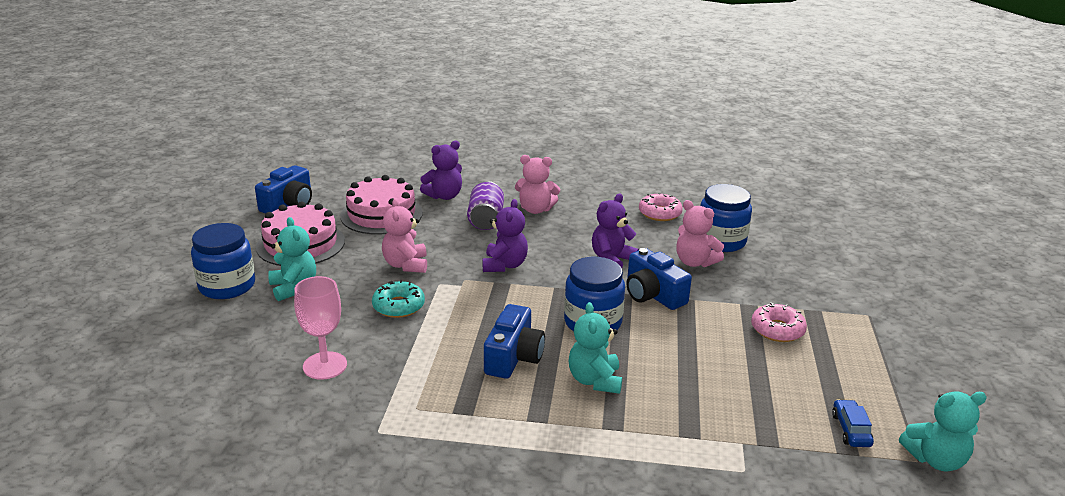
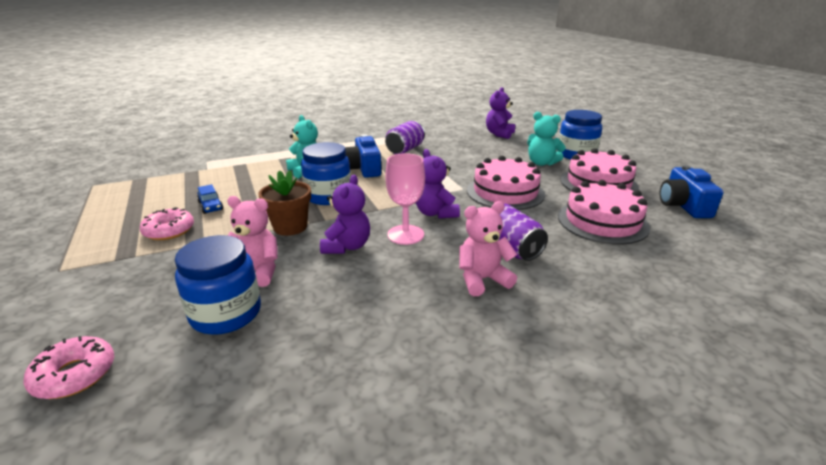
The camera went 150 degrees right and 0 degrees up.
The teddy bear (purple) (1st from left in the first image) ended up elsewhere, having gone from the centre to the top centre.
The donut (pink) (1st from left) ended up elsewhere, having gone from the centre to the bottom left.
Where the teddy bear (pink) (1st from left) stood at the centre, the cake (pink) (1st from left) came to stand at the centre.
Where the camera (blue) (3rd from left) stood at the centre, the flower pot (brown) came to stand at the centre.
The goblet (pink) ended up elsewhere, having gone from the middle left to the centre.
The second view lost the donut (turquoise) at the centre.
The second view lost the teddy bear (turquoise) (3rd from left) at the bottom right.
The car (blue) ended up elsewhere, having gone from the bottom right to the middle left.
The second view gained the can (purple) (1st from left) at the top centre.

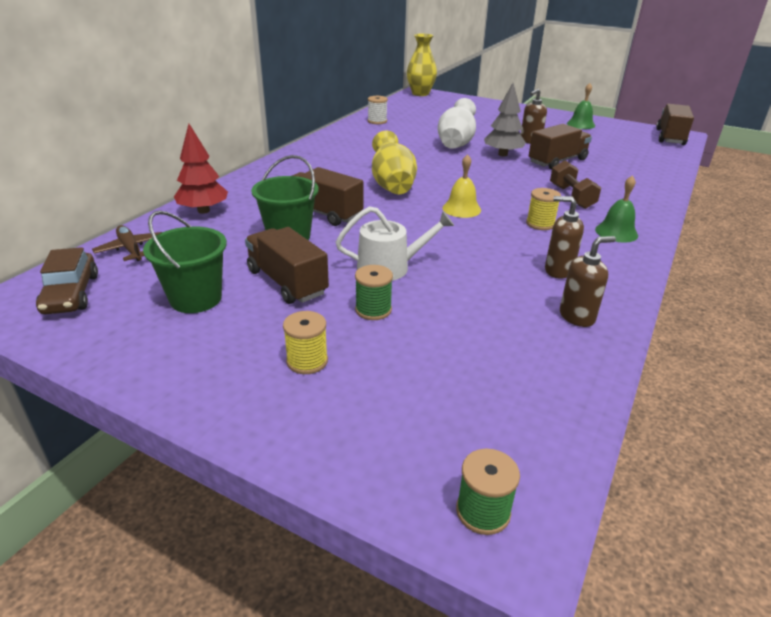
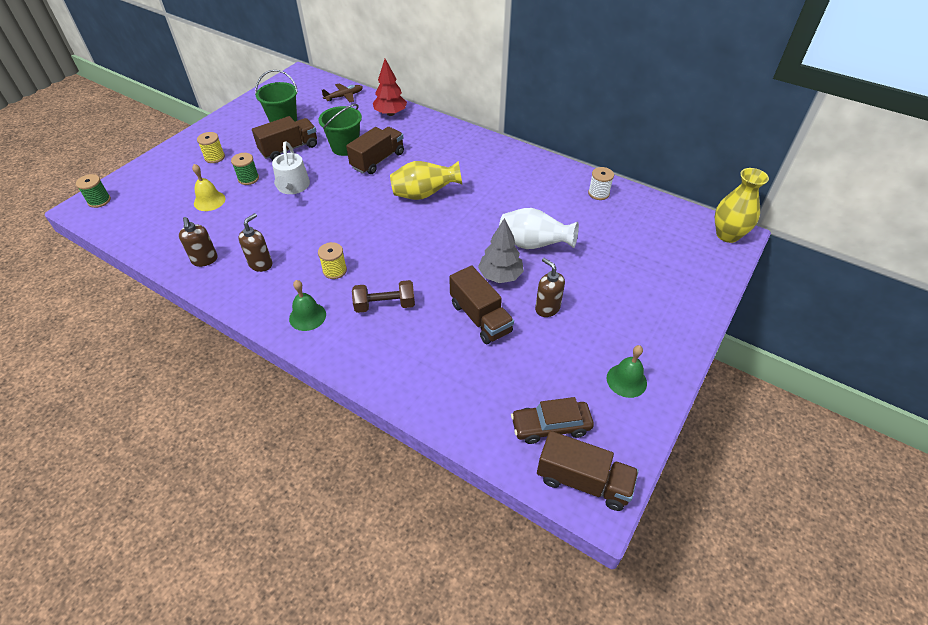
The camera went 95 degrees right and 15 degrees up.
The bell (yellow) ended up elsewhere, having gone from the top centre to the top left.
The car (brown) ended up elsewhere, having gone from the middle left to the bottom centre.

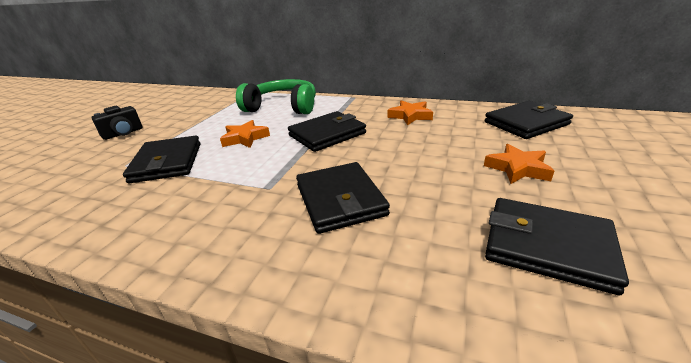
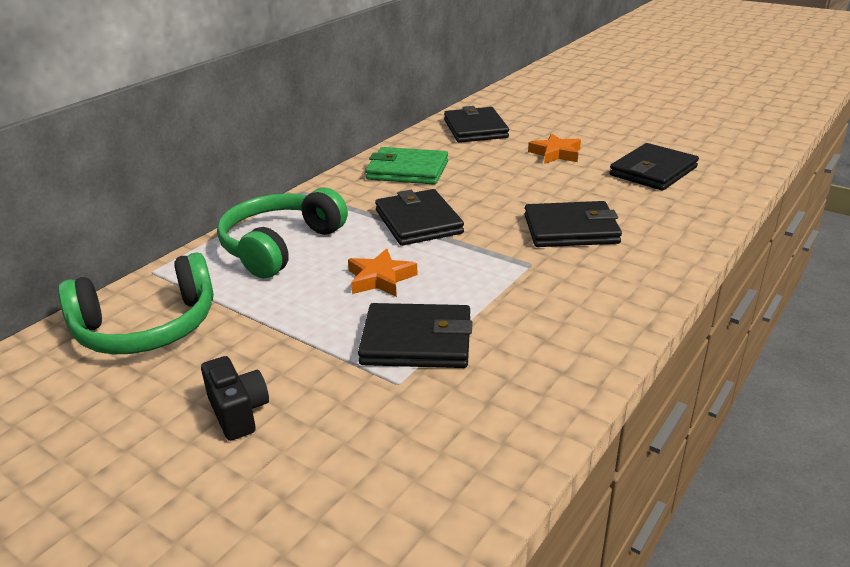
The camera went 75 degrees left and 0 degrees up.
Where the star (orange) (2nd from left) stood at the top centre, the wallet (green) came to stand at the top centre.
The second view gained the headphones (green) (1st from left) at the middle left.

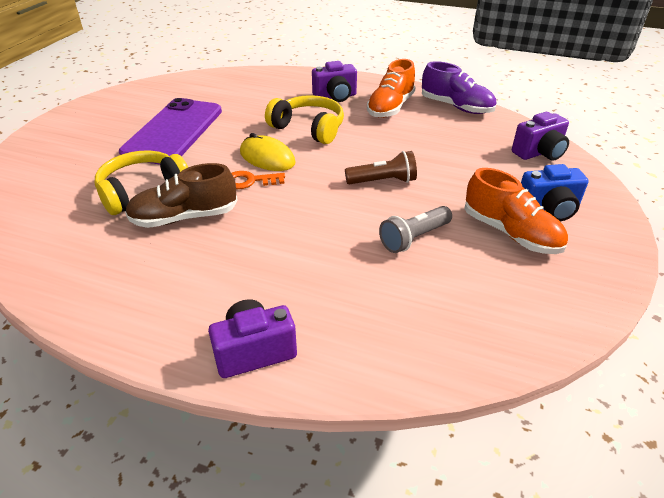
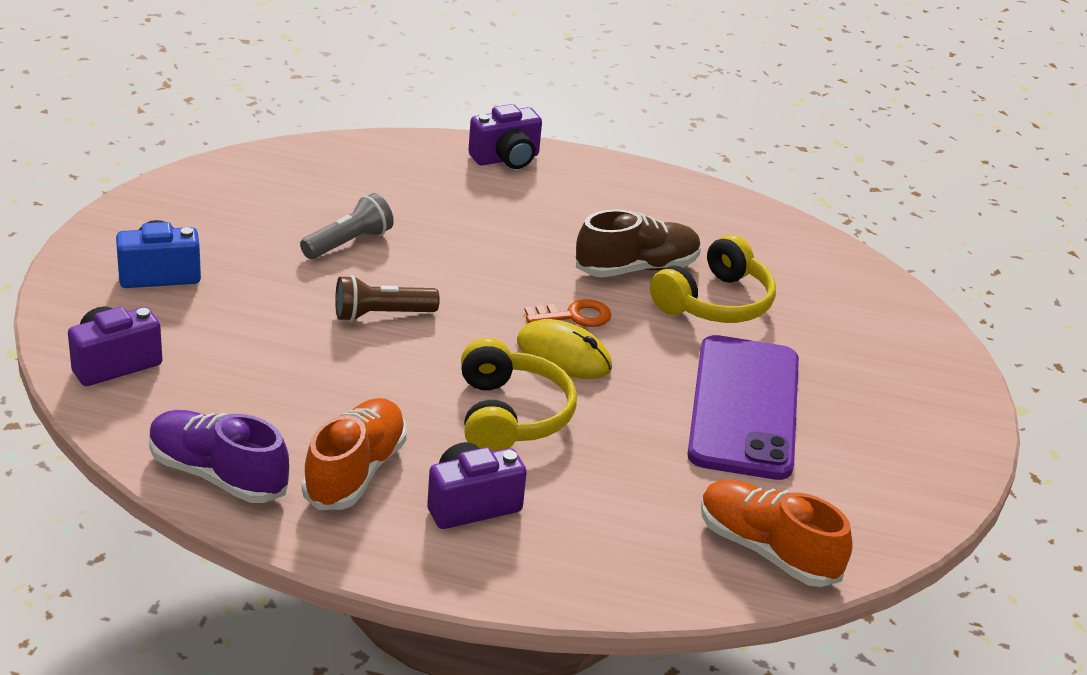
The camera went 170 degrees right and 5 degrees down.
The headphones (yellow) (2nd from left in the first image) at the top centre ended up facing another way, 120 degrees counterclockwise from before.
The shoe (orange) (2nd from left) ended up elsewhere, having gone from the middle right to the bottom right.

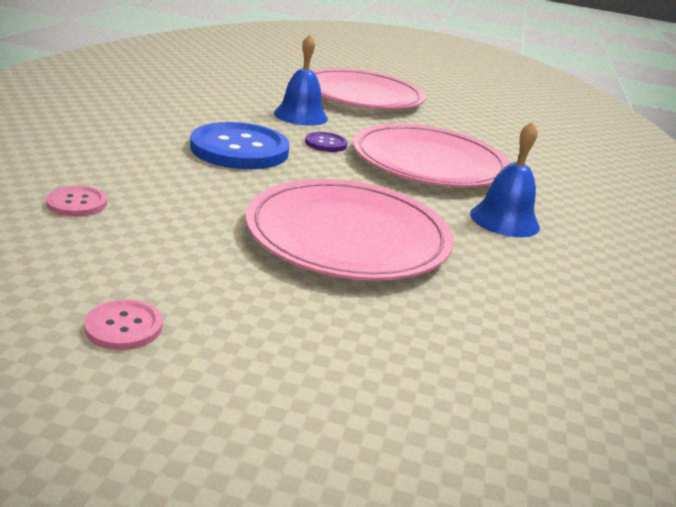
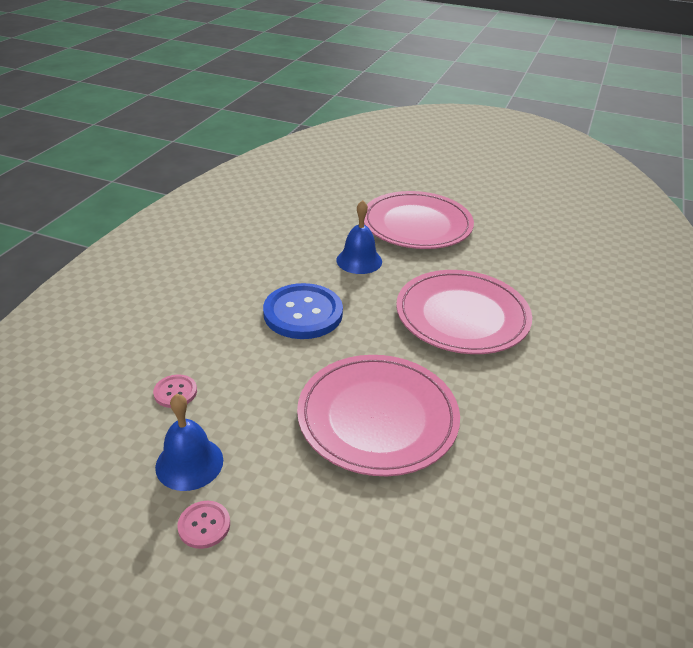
The camera went 10 degrees right and 10 degrees up.
The bell (blue) (2nd from left in the first image) ended up elsewhere, having gone from the middle right to the bottom left.
The second view lost the button (purple) at the top centre.

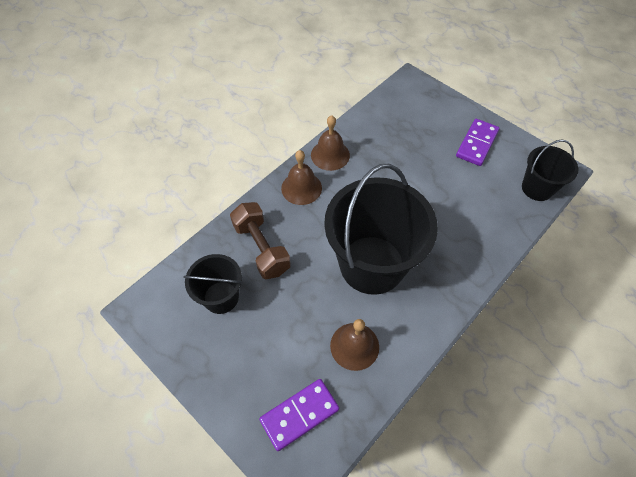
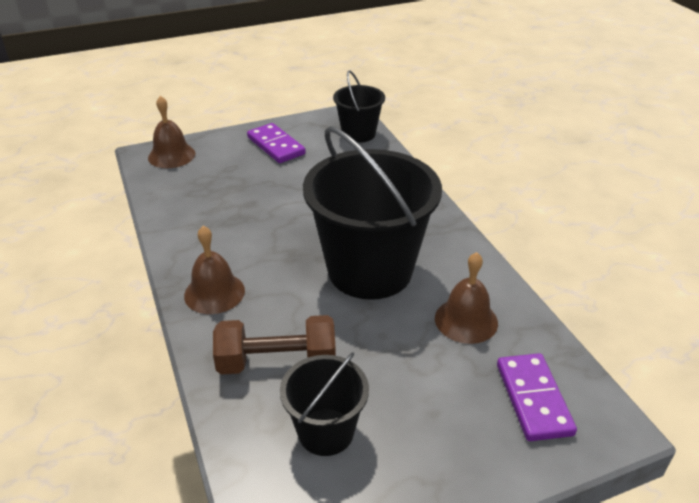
The camera went 65 degrees left and 20 degrees down.
The bell (brown) (2nd from left in the first image) ended up elsewhere, having gone from the top centre to the top left.

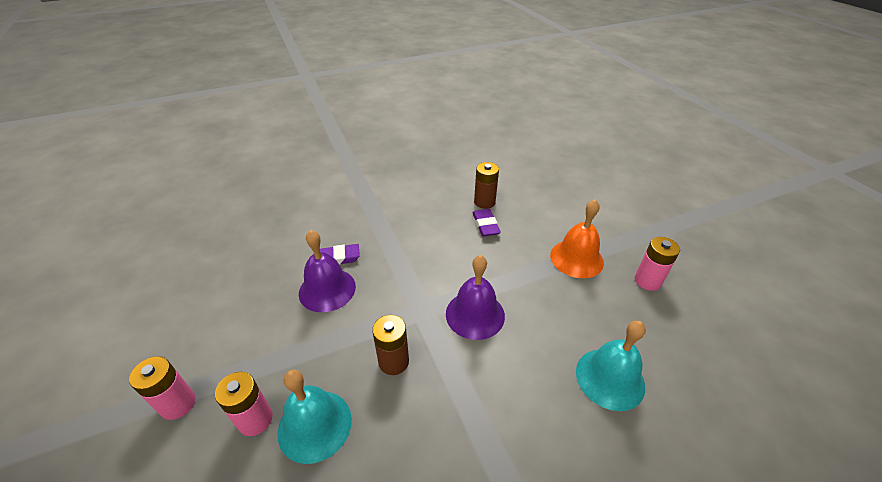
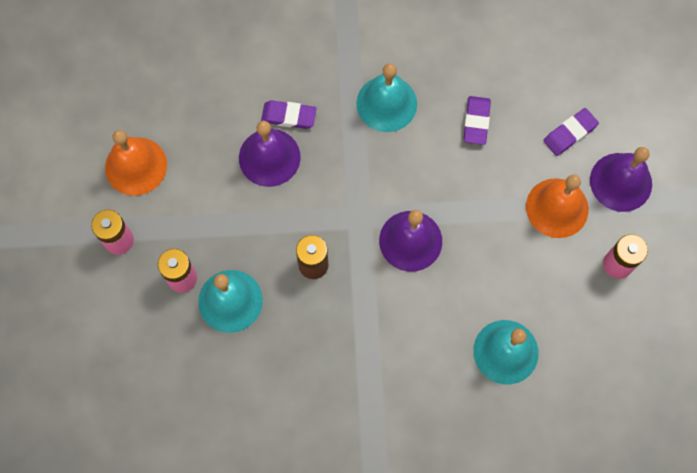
The camera went 20 degrees right and 30 degrees up.
The second view lost the battery (brown) (2nd from left) at the centre.
The second view gained the bell (turquoise) (2nd from left) at the top centre.
The second view gained the eraser (purple) (3rd from left) at the top right.
The second view gained the bell (orange) (1st from left) at the middle left.
The second view gained the bell (purple) (3rd from left) at the middle right.

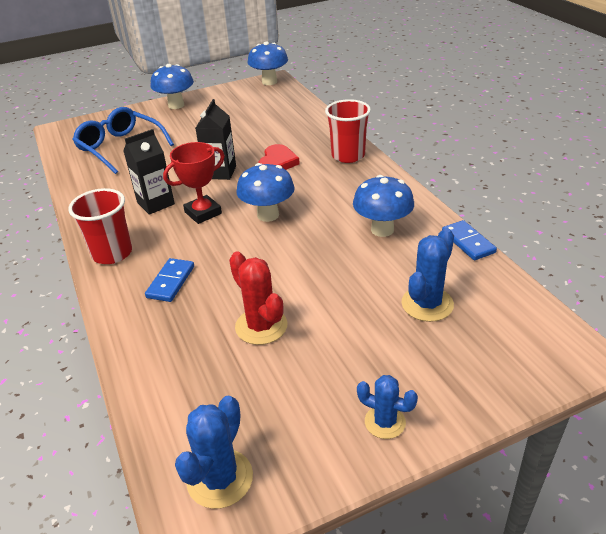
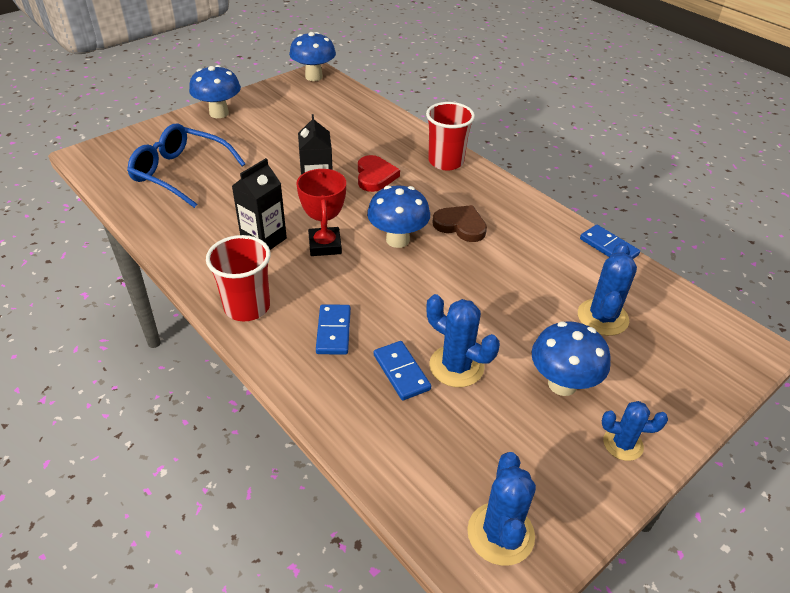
The camera went 20 degrees left and 5 degrees up.
The trophy (red) at the middle left ended up facing another way, 45 degrees counterclockwise from before.
The mushroom (blue) (4th from left) ended up elsewhere, having gone from the centre to the middle right.
What was the cactus (red) at the centre turned into the cactus (blue) (1st from left) at the centre.
The second view gained the heart (brown) at the centre.
The second view gained the domino (blue) (2nd from left) at the centre.

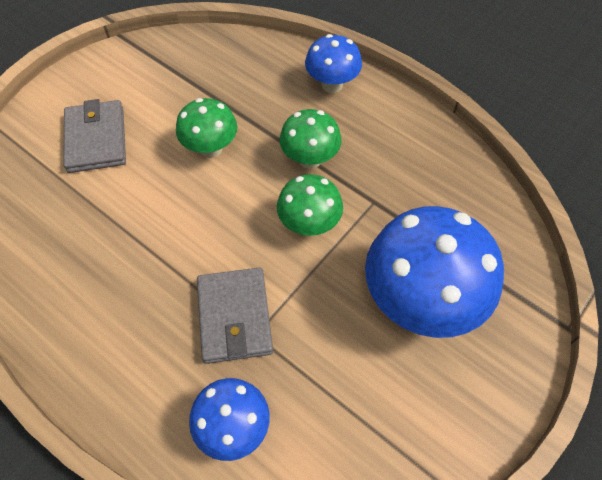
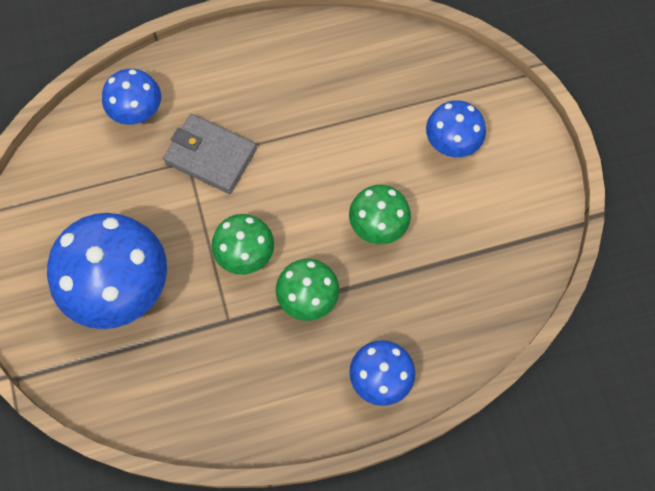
The camera went 125 degrees right and 10 degrees up.
Where the wallet (grey) (1st from left) stood at the top left, the mushroom (blue) (4th from left) came to stand at the top right.

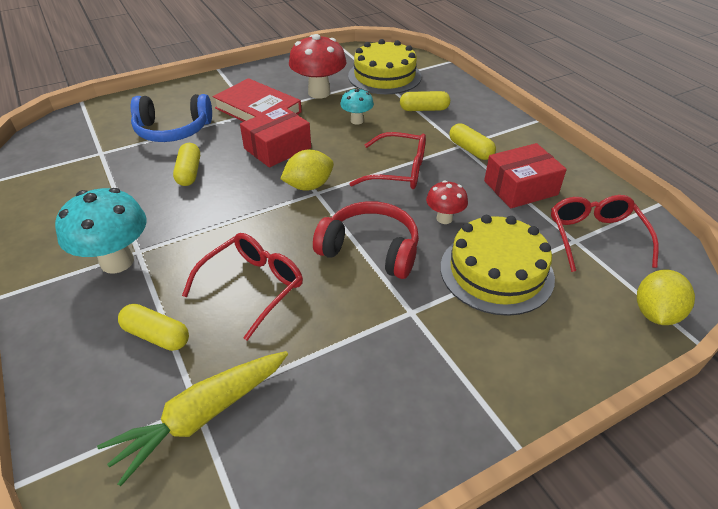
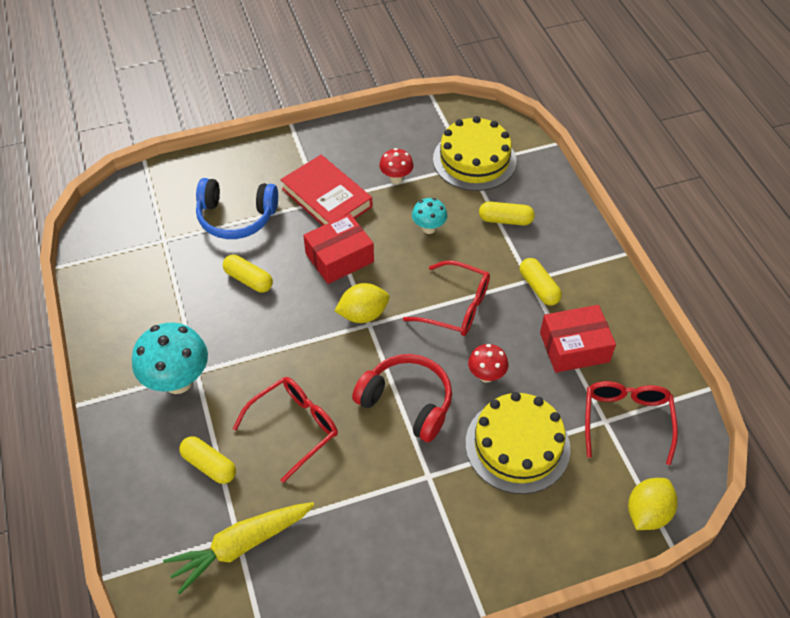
The camera went 10 degrees right and 10 degrees up.
The size of the mushroom (red) (1st from left) at the top centre changed by a factor of 0.55.
The capsule (yellow) (2nd from left) at the top left ended up facing another way, 60 degrees counterclockwise from before.

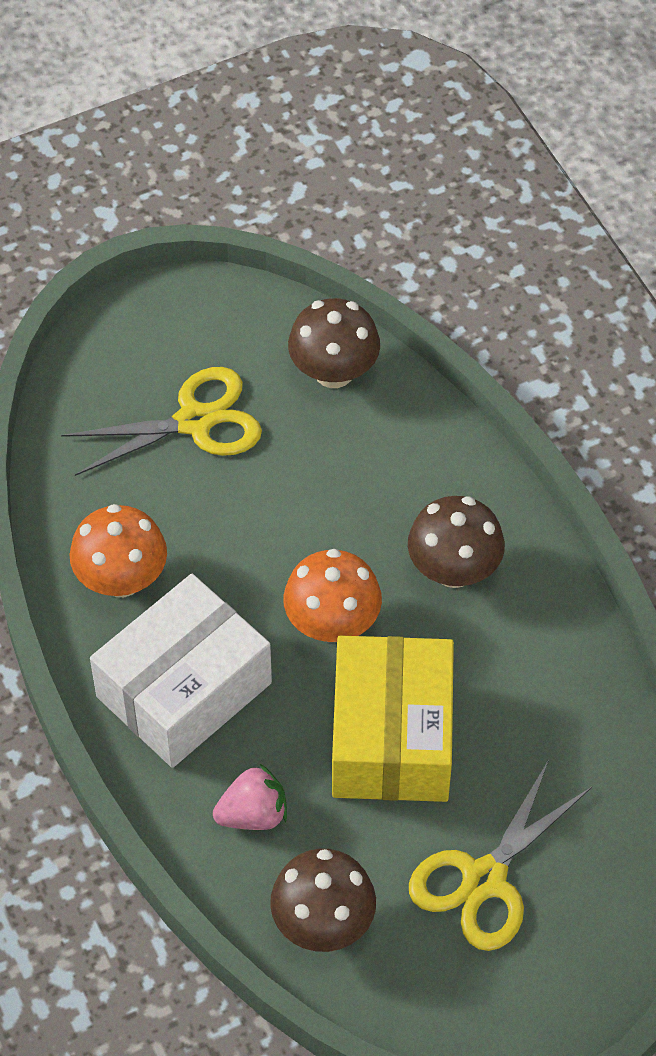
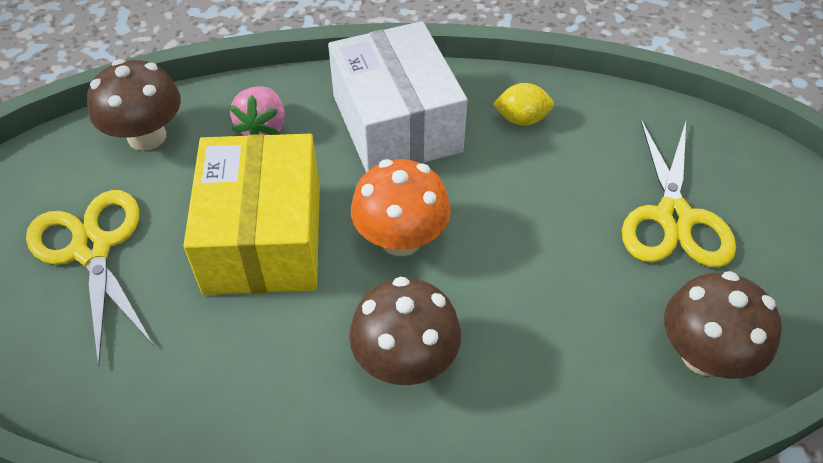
The camera went 115 degrees right and 5 degrees down.
Where the mushroom (orange) (1st from left) stood at the middle left, the lemon (yellow) came to stand at the top centre.
The box (yellow) at the bottom centre ended up facing another way, 60 degrees clockwise from before.

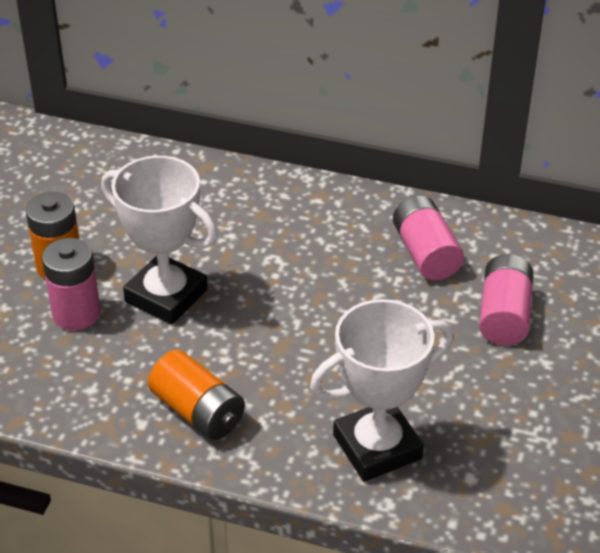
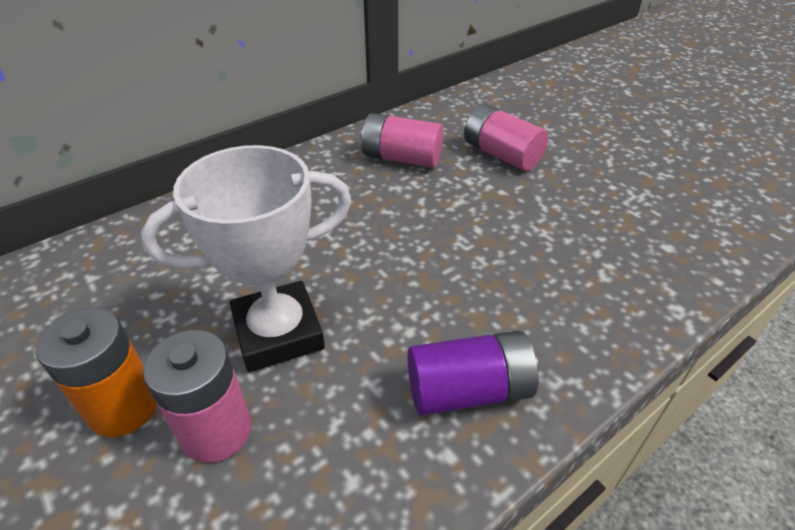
The camera went 55 degrees left and 0 degrees up.
The second view lost the trophy (white) (2nd from left) at the bottom centre.
What was the battery (orange) (2nd from left) at the bottom left turned into the battery (purple) at the bottom centre.

